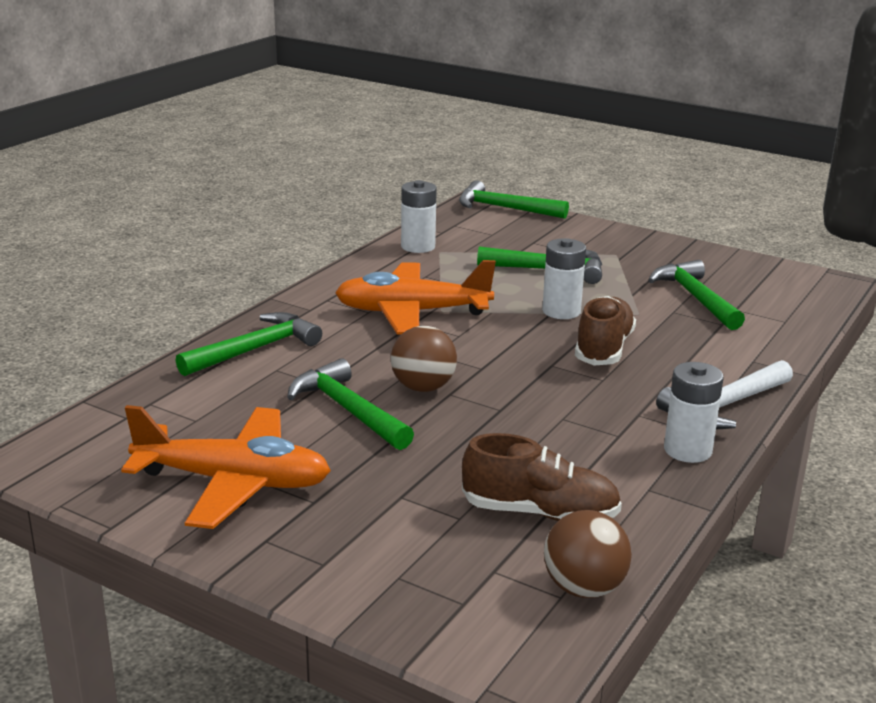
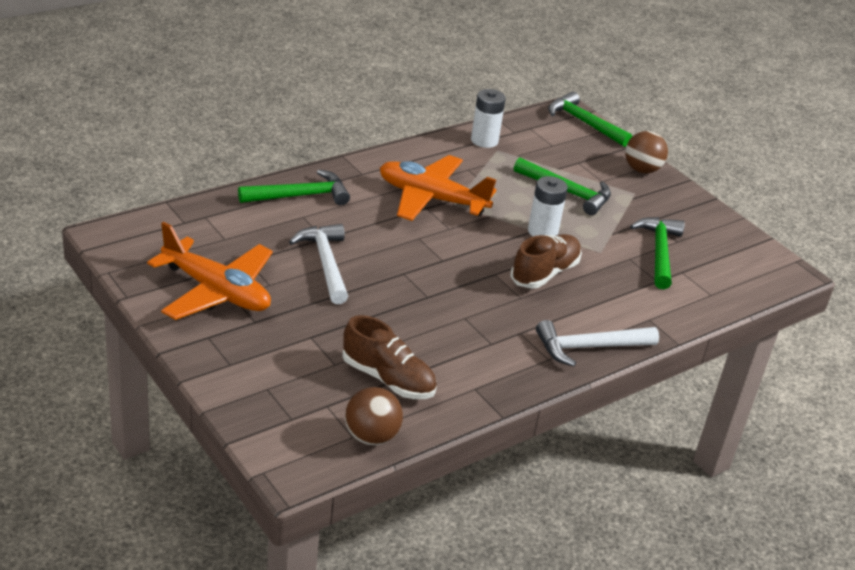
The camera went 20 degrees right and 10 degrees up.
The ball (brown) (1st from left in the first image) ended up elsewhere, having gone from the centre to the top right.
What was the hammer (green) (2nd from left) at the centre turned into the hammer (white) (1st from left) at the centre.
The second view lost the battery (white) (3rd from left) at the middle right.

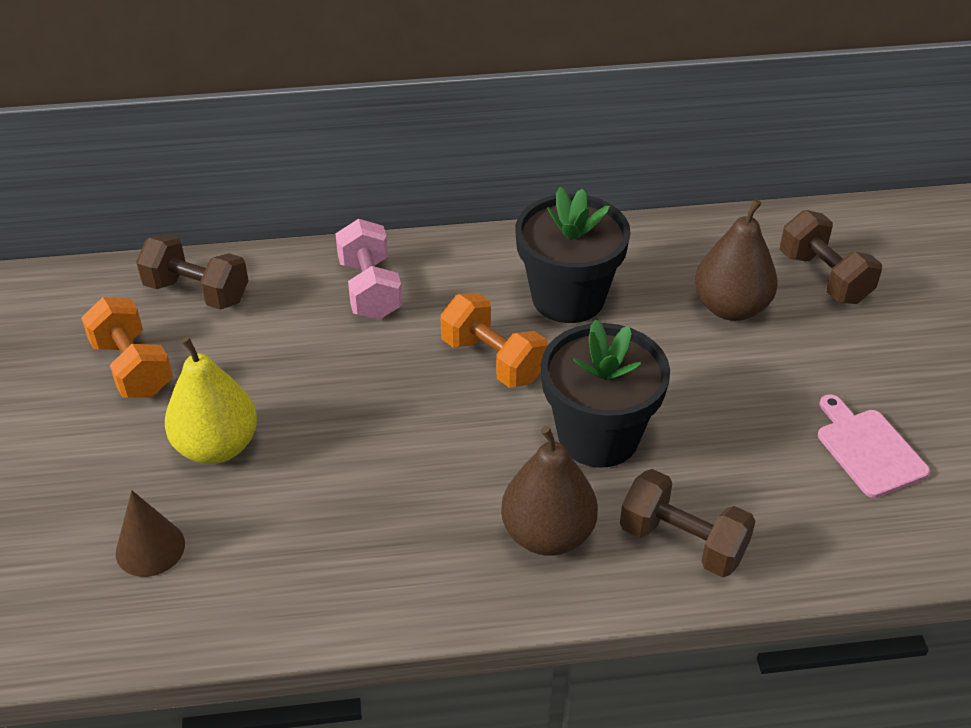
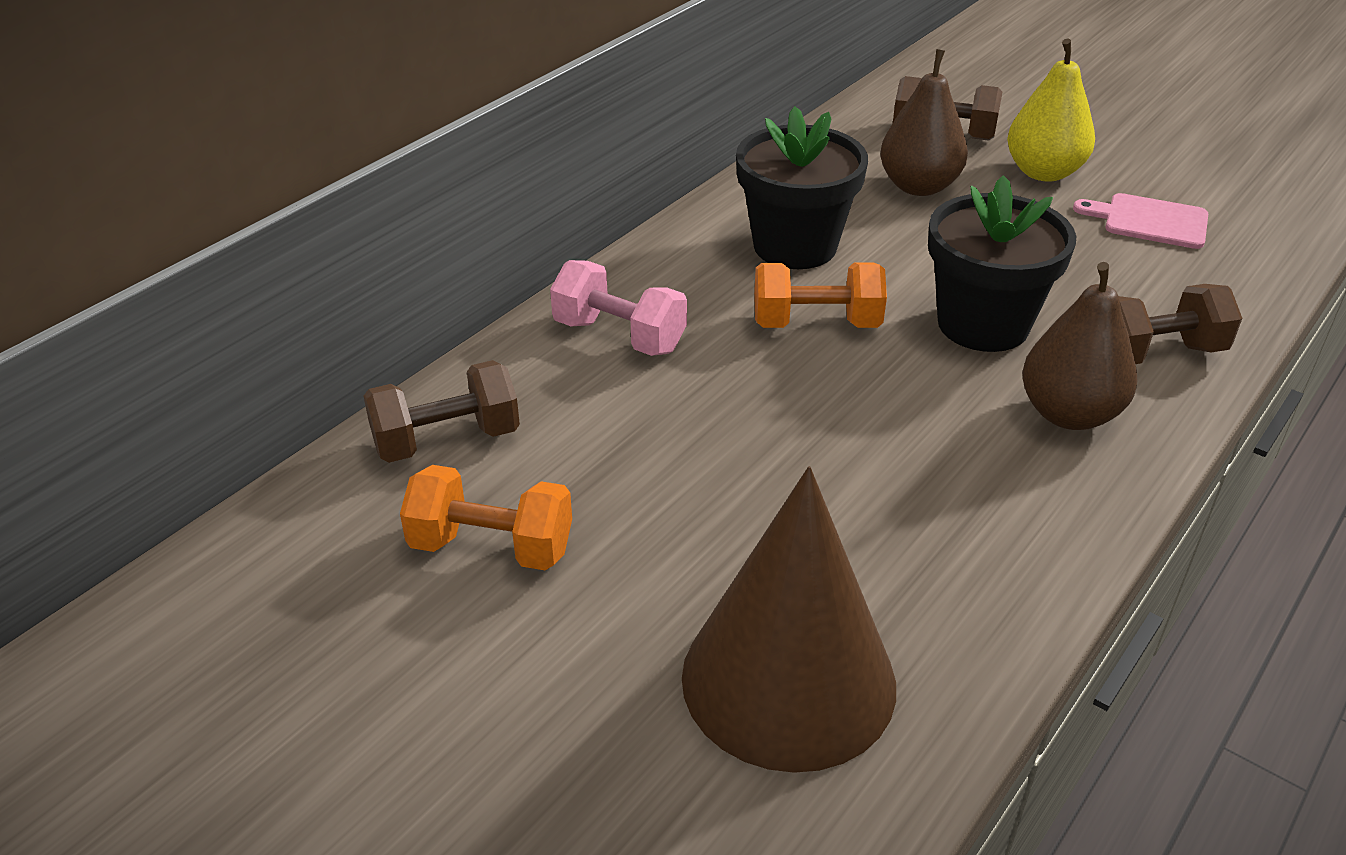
The camera went 45 degrees left and 5 degrees down.
The pear (yellow) ended up elsewhere, having gone from the middle left to the top right.
The size of the cone (brown) at the bottom left changed by a factor of 2.22.

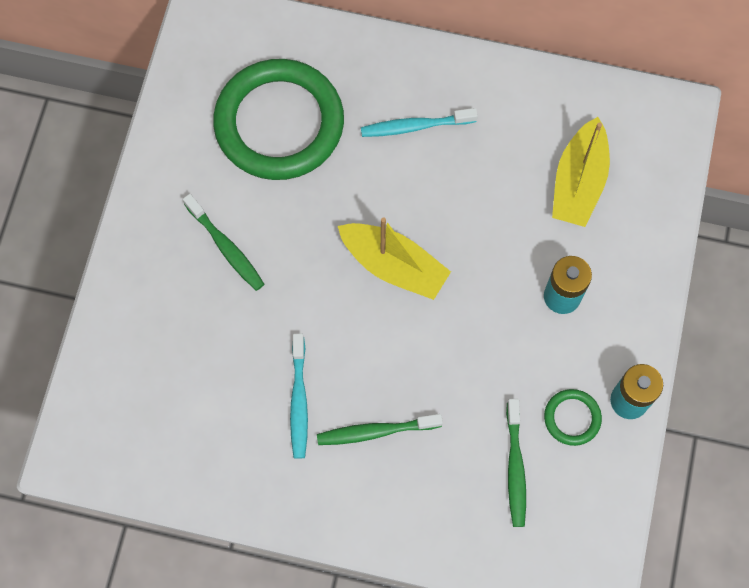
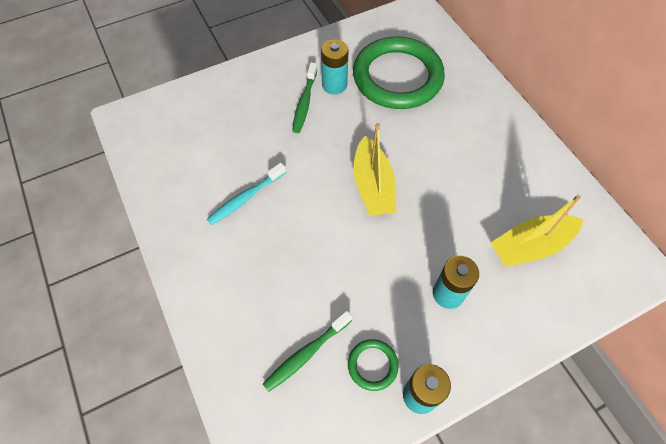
The camera went 50 degrees right and 10 degrees down.
The second view lost the toothbrush (turquoise) (2nd from left) at the top centre.
The second view lost the toothbrush (green) (2nd from left) at the bottom centre.
The second view gained the battery (turquoise) (1st from left) at the top centre.

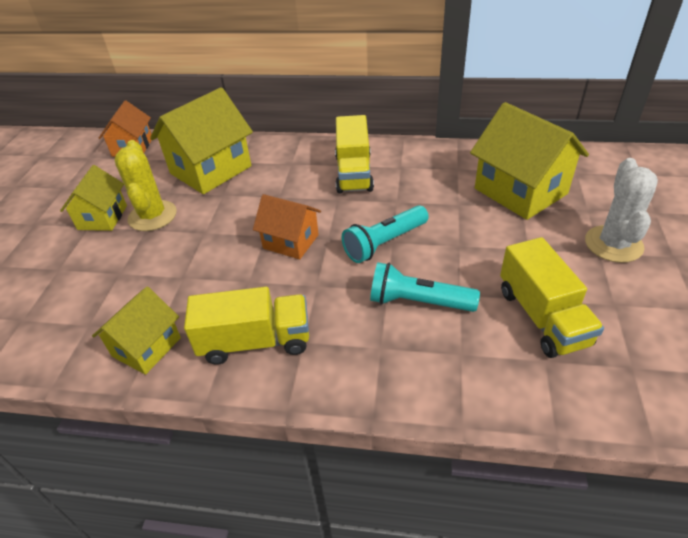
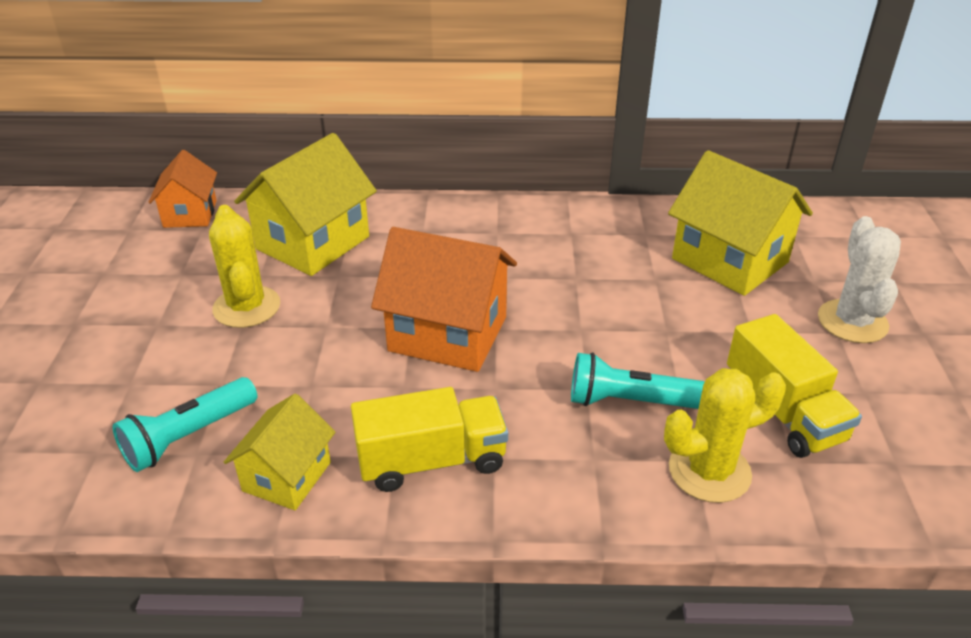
The camera went 10 degrees left and 5 degrees down.
The second view lost the truck (yellow) (2nd from left) at the top centre.
The second view lost the house (yellow) (1st from left) at the middle left.
The size of the house (orange) (2nd from left) at the centre changed by a factor of 1.68.
The flashlight (turquoise) (1st from left) ended up elsewhere, having gone from the centre to the middle left.
The second view gained the cactus (yellow) (2nd from left) at the bottom right.

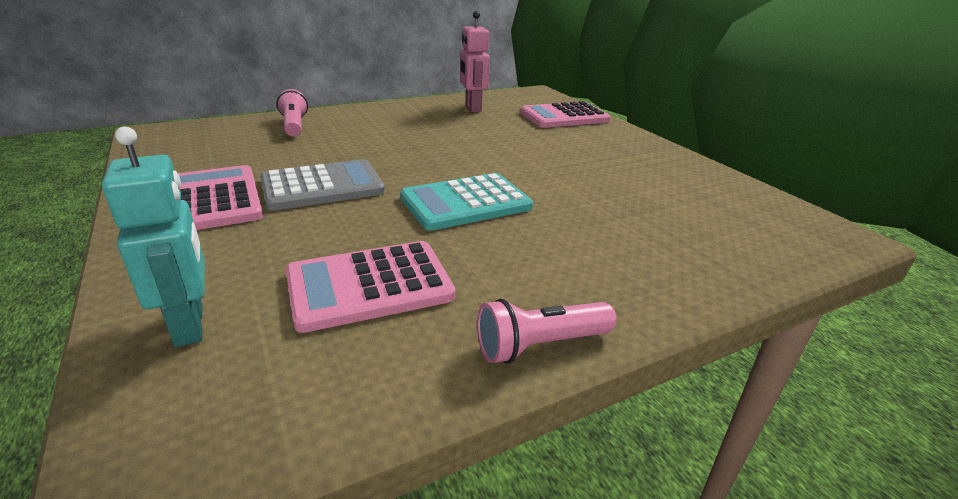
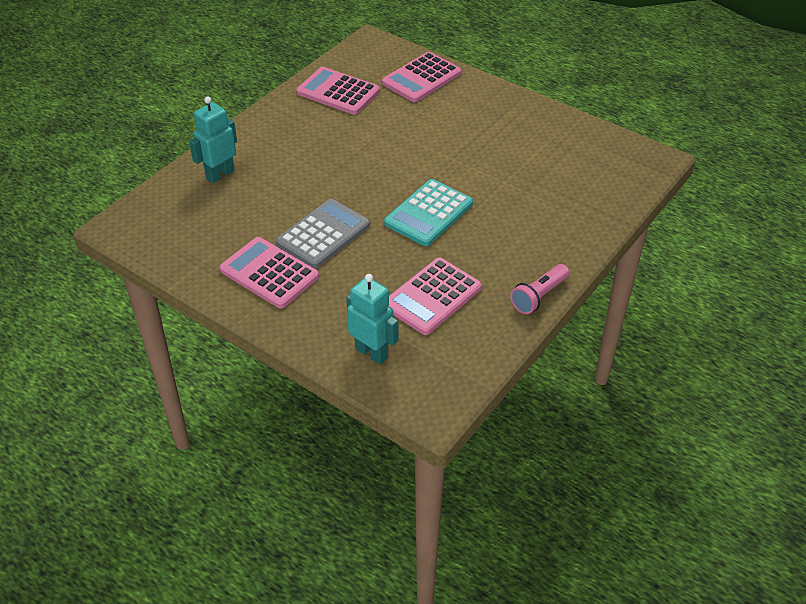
The camera went 25 degrees left and 15 degrees up.
Where the robot (pink) stood at the top centre, the calculator (pink) (2nd from left) came to stand at the top centre.
Where the flashlight (pink) (1st from left) stood at the top left, the robot (turquoise) (1st from left) came to stand at the top left.

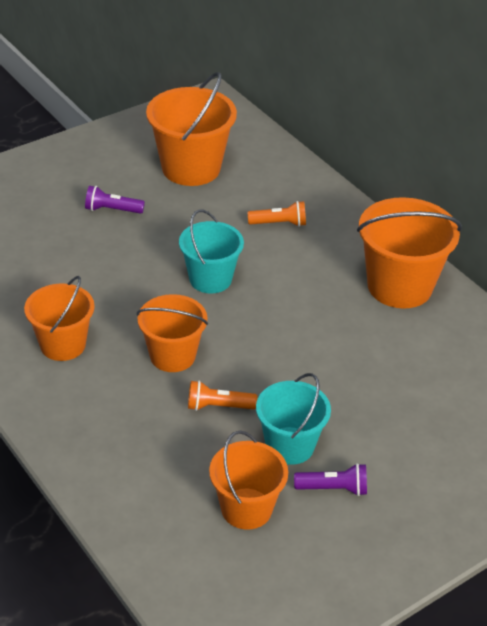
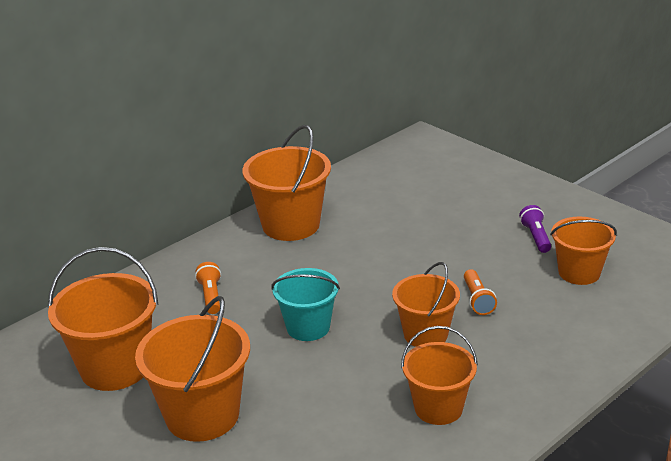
The camera went 95 degrees left and 10 degrees down.
Where the flashlight (purple) (1st from left) stood at the top left, the bucket (orange) (2nd from left) came to stand at the bottom left.
The second view lost the bucket (turquoise) (2nd from left) at the bottom centre.

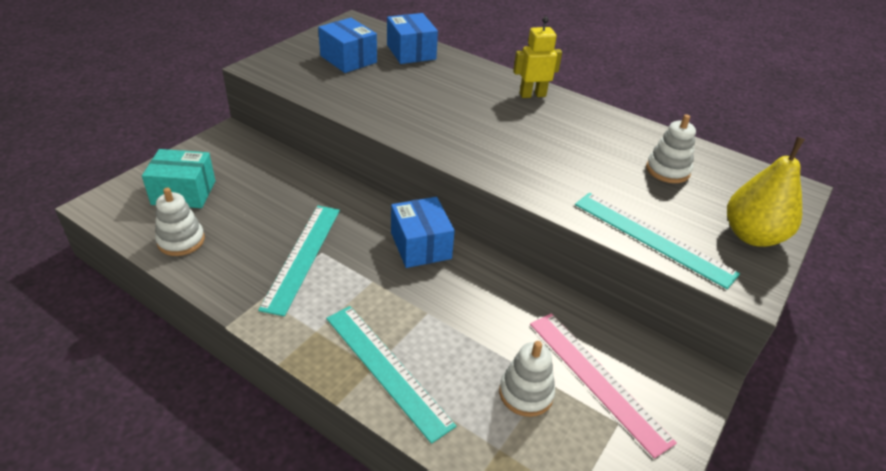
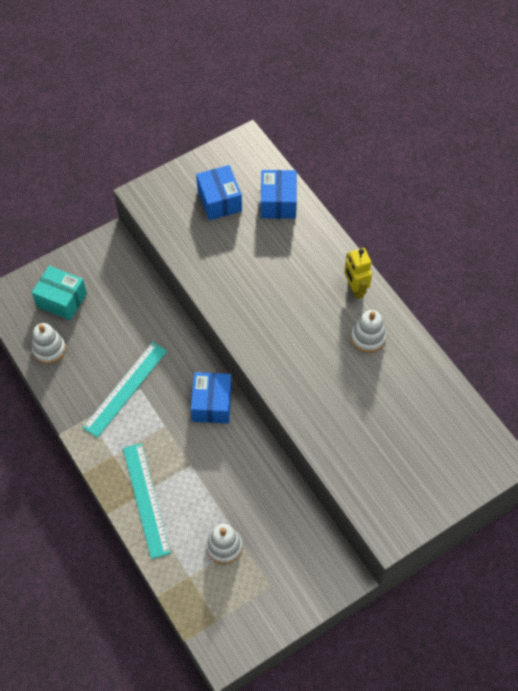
The camera went 25 degrees right and 20 degrees up.
The robot (yellow) at the top centre ended up facing another way, 120 degrees counterclockwise from before.
The stacking toy (white) (3rd from left) ended up elsewhere, having gone from the top right to the middle right.
The second view lost the pear (yellow) at the middle right.
The second view lost the ruler (turquoise) (3rd from left) at the middle right.
The second view lost the ruler (pink) at the bottom right.

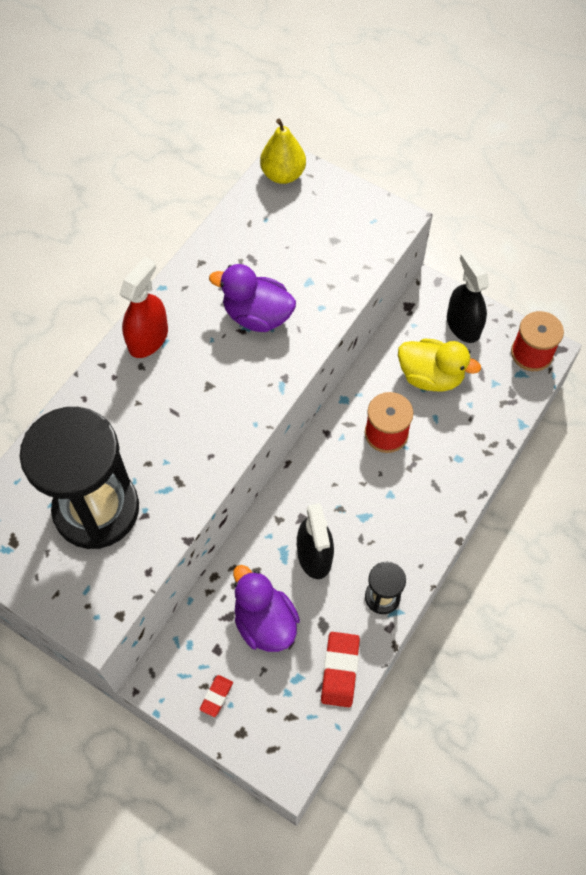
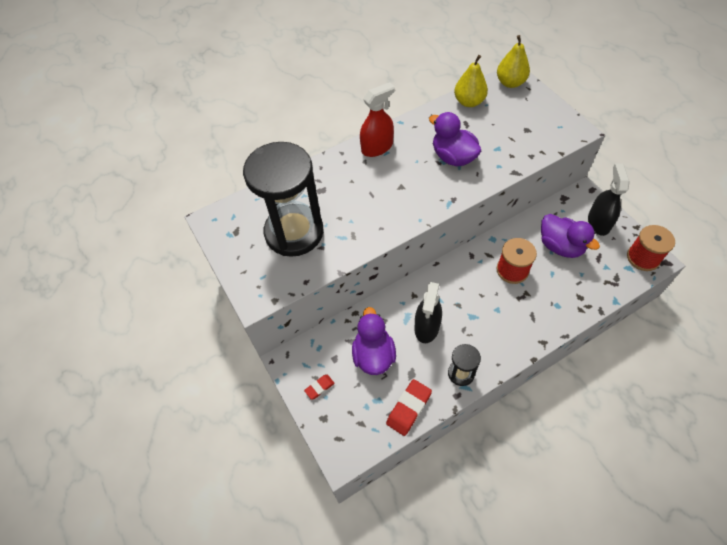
The camera went 30 degrees right and 5 degrees down.
What was the duck (yellow) at the middle right turned into the duck (purple) (3rd from left) at the middle right.
The second view gained the pear (yellow) (1st from left) at the top centre.

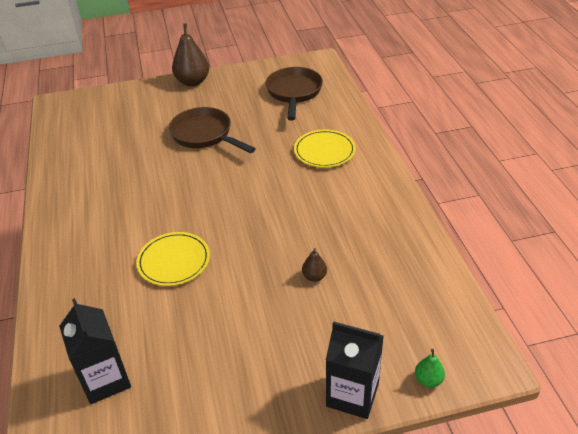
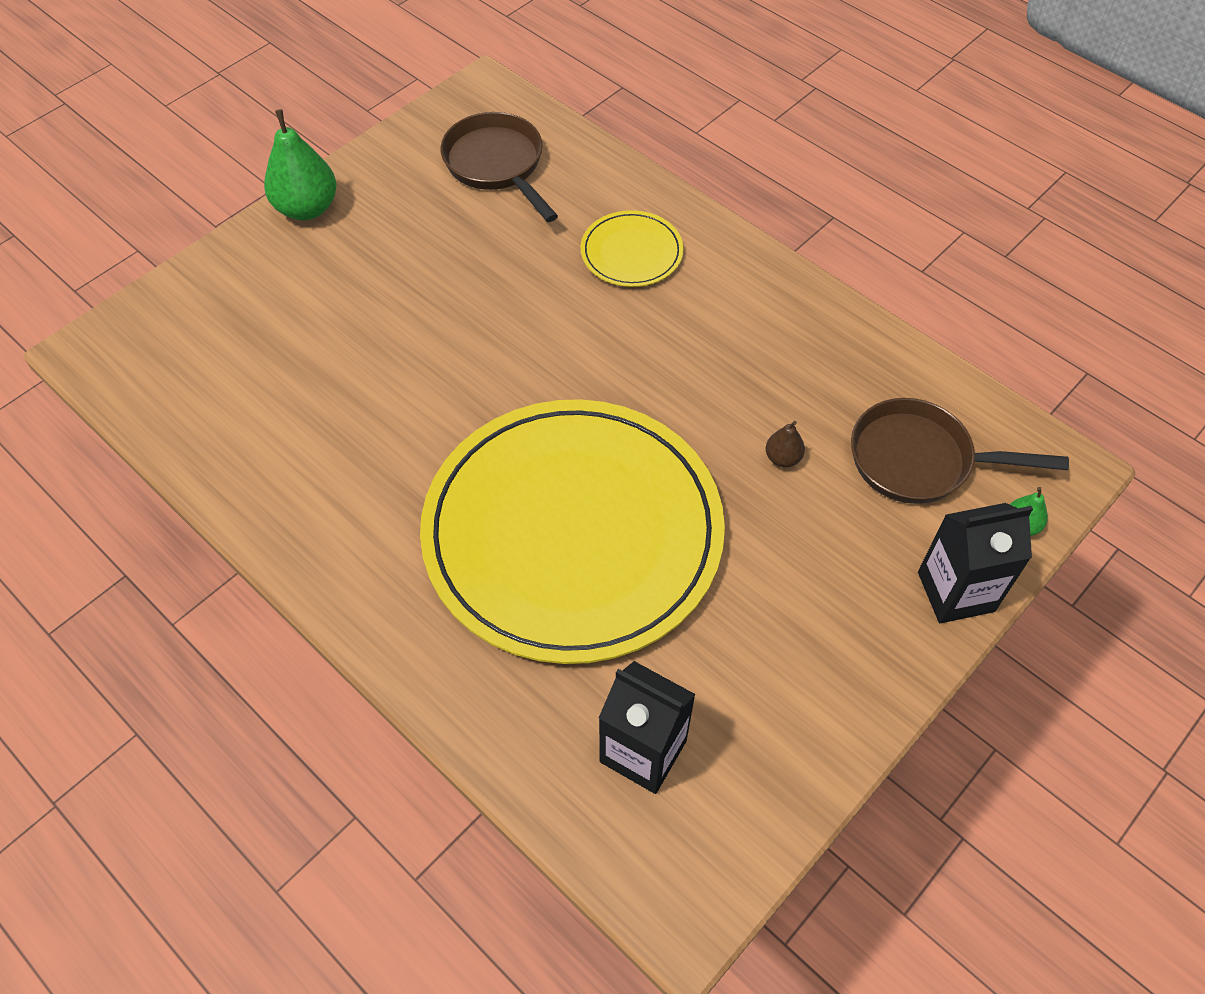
The camera went 35 degrees left and 15 degrees up.
What was the pear (brown) (1st from left) at the top left turned into the pear (green) (1st from left) at the top left.
The pan (brown) (1st from left in the first image) ended up elsewhere, having gone from the top centre to the middle right.
The size of the plate (yellow) (1st from left) at the middle left changed by a factor of 2.48.

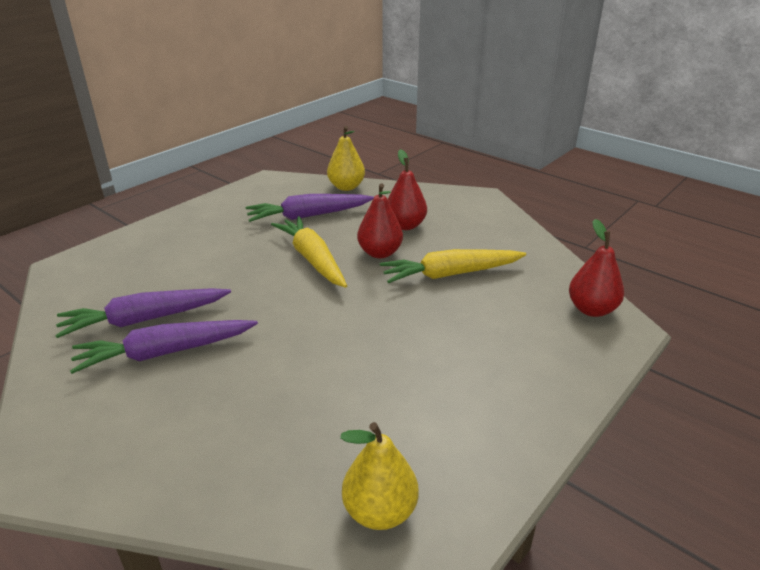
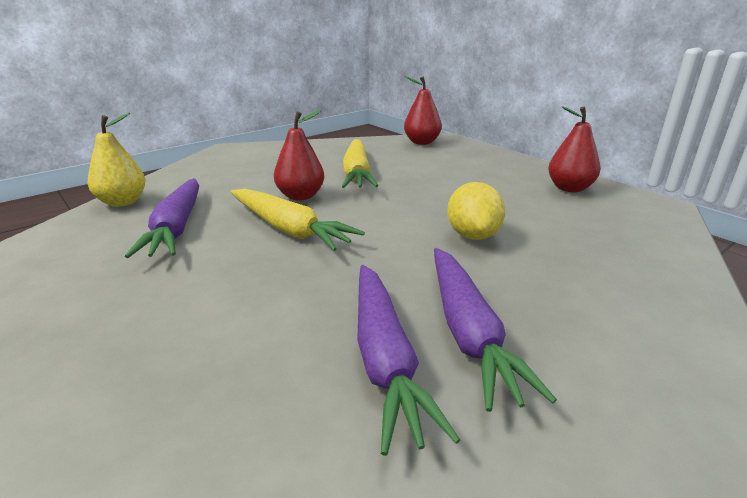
The camera went 80 degrees left and 5 degrees down.
The pear (red) (2nd from left in the first image) ended up elsewhere, having gone from the top centre to the top right.
The carrot (yellow) (1st from left) at the centre ended up facing another way, 120 degrees counterclockwise from before.
The second view lost the pear (yellow) (2nd from left) at the bottom centre.
The second view gained the lemon (yellow) at the centre.

